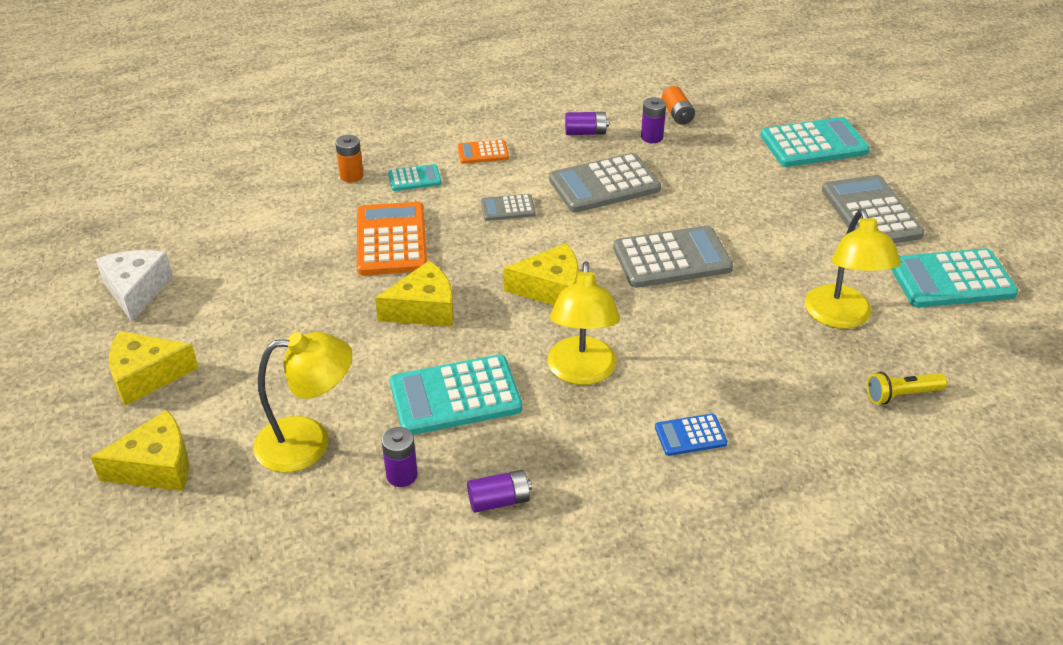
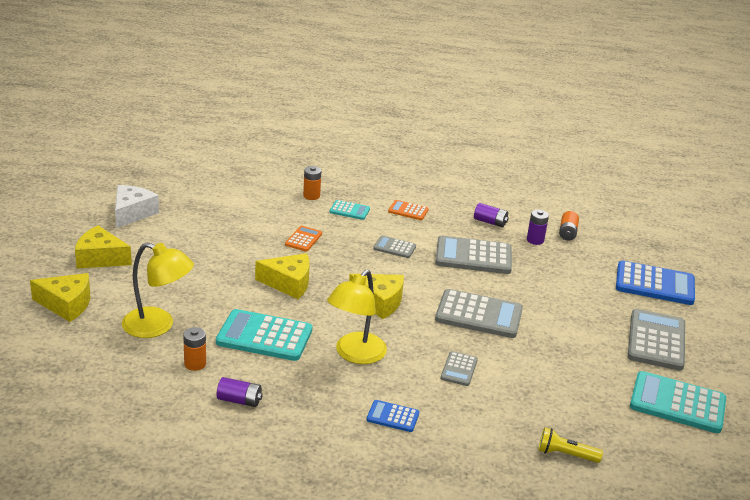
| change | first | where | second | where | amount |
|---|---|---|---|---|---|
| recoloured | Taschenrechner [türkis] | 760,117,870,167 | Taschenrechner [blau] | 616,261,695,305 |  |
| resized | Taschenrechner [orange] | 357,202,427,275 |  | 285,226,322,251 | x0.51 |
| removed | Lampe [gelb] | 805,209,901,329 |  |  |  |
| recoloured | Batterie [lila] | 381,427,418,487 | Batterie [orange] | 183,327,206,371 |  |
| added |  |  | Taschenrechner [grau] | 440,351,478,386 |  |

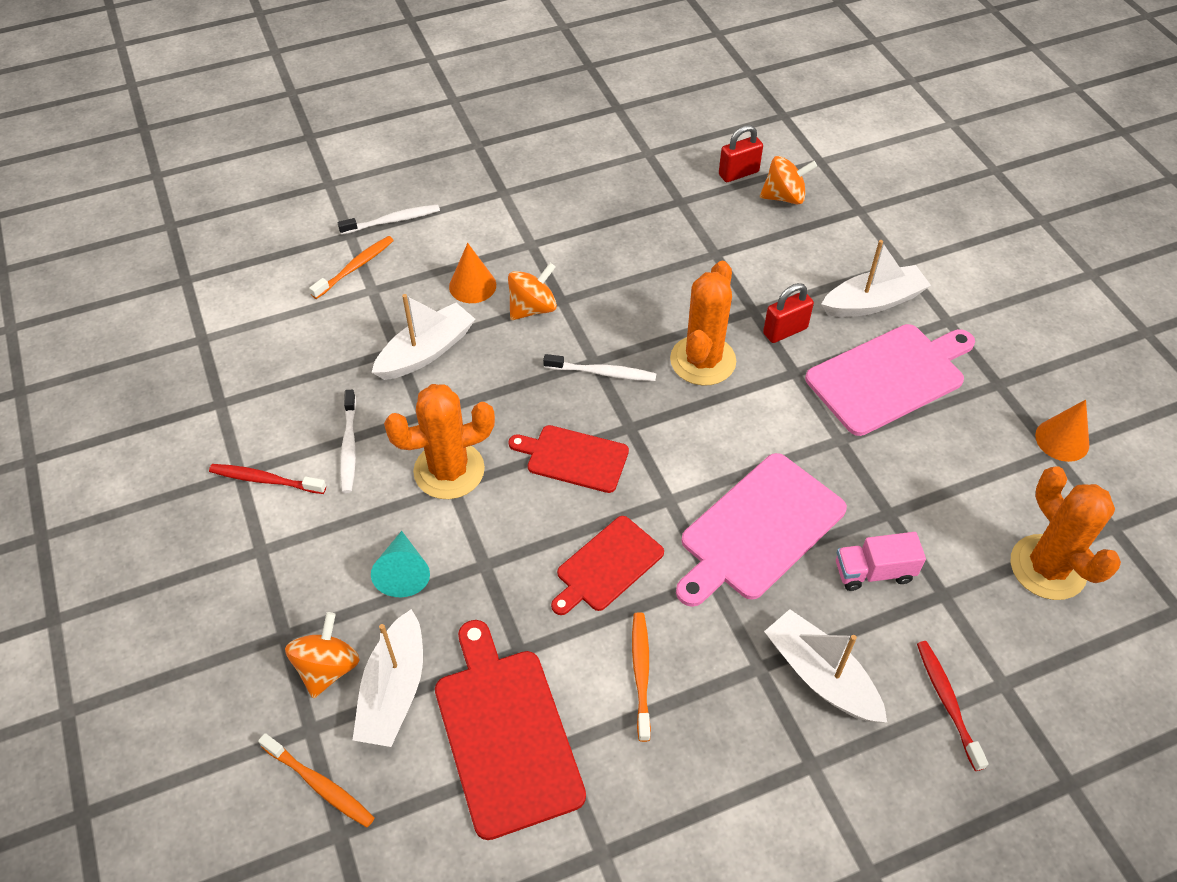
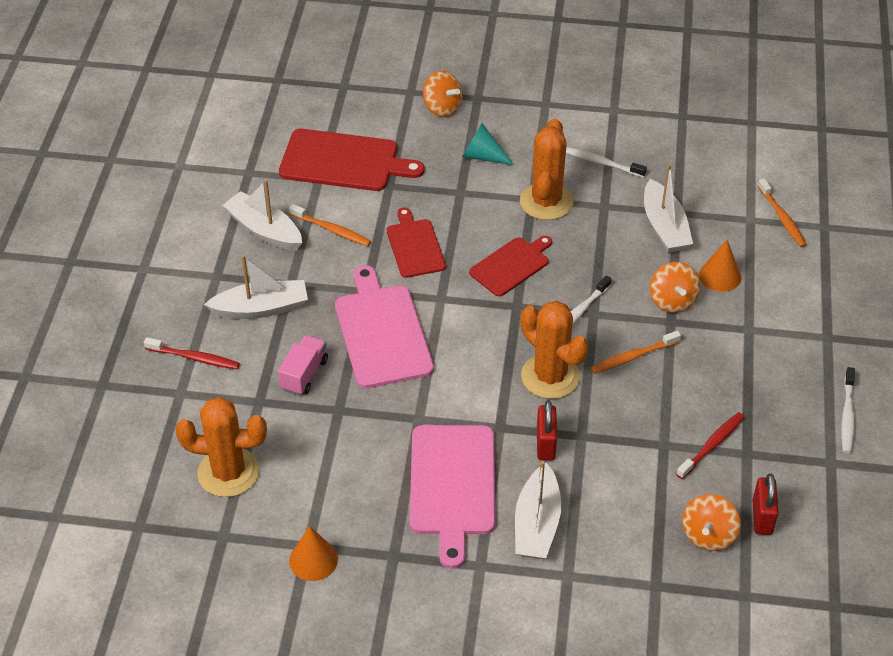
| change | first | where | second | where | amount |
|---|---|---|---|---|---|
| moved | Zahnbürste [weiß] | 338,204,440,235 |  | 841,367,855,454 |  |
| moved | Zahnbürste [rot] | 209,464,326,494 |  | 676,412,744,479 |  |
| moved | Boot [weiß] | 353,609,423,747 |  | 223,179,302,251 |  |
| moved | Zahnbürste [orange] | 258,733,375,827 |  | 591,331,681,374 |  |

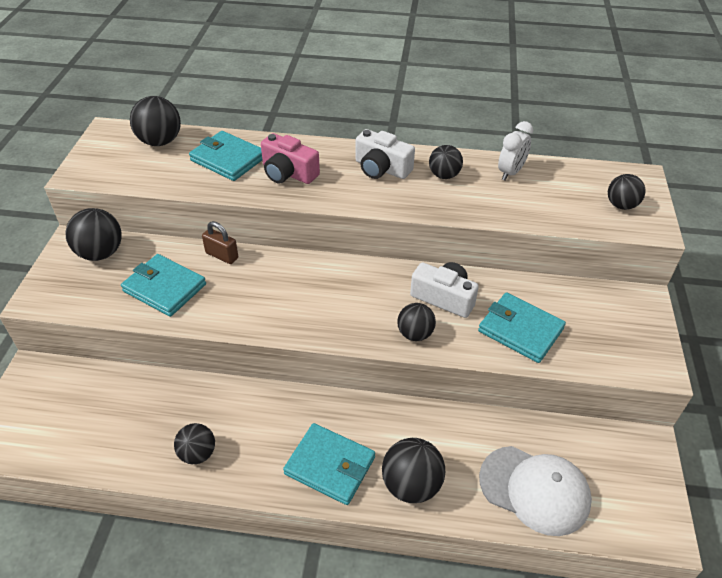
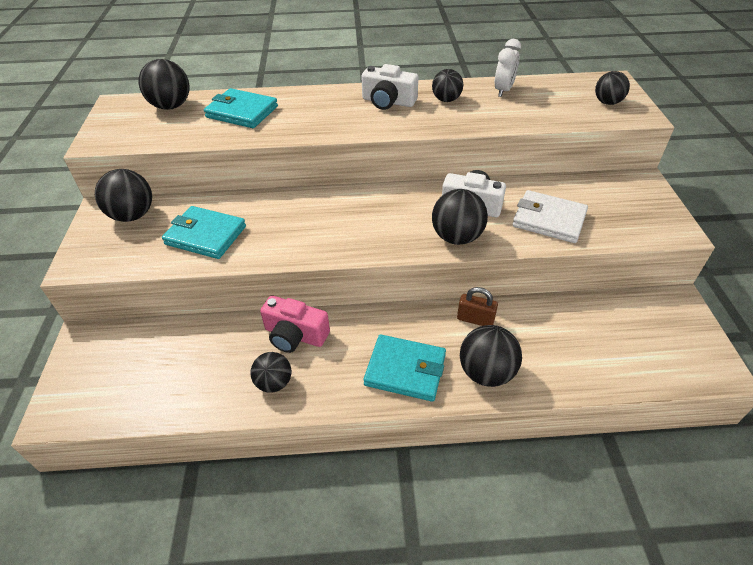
| change | first | where | second | where | amount |
|---|---|---|---|---|---|
| moved | Kamera [rosa] | 261,133,320,184 |  | 260,296,330,353 |  |
| moved | Vorhängeschloss [braun] | 202,221,238,264 |  | 457,287,498,326 |  |
| recoloured | Geldbörse [türkis] | 478,292,566,363 | Geldbörse [weiß] | 512,190,588,243 |  |
| resized | Ball [schwarz] | 397,303,436,341 |  | 432,189,488,245 | x1.51 |
| removed | Kappe [weiß] | 479,446,592,536 |  |  |  |

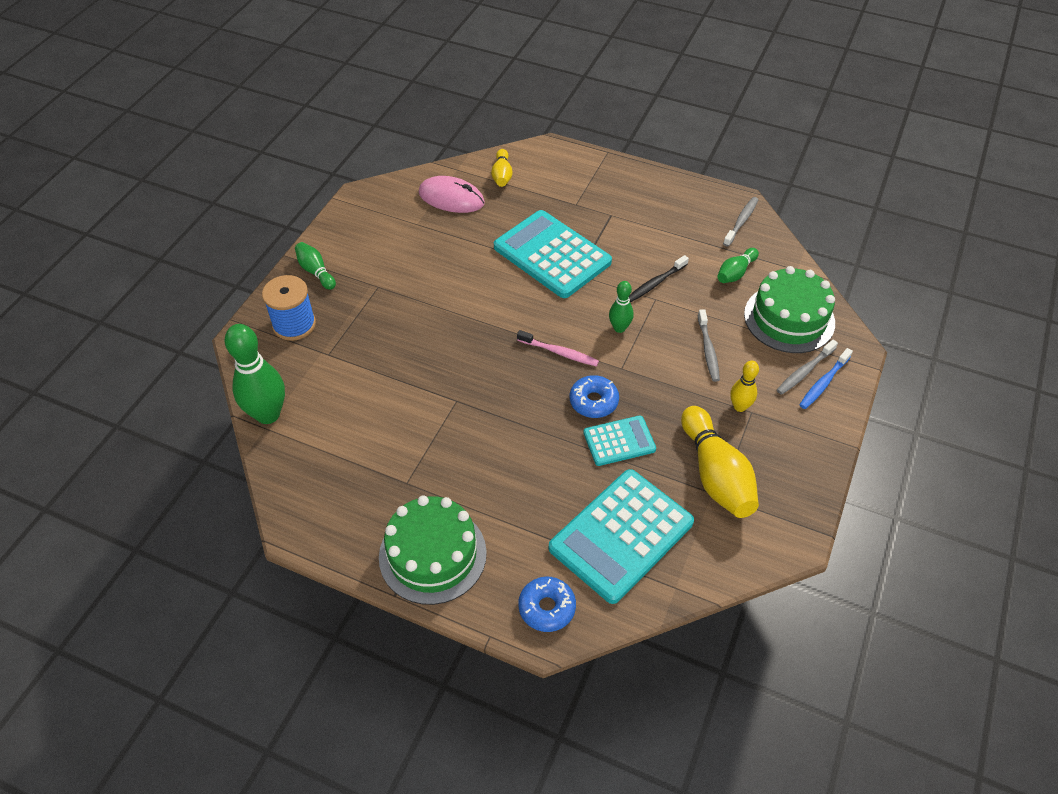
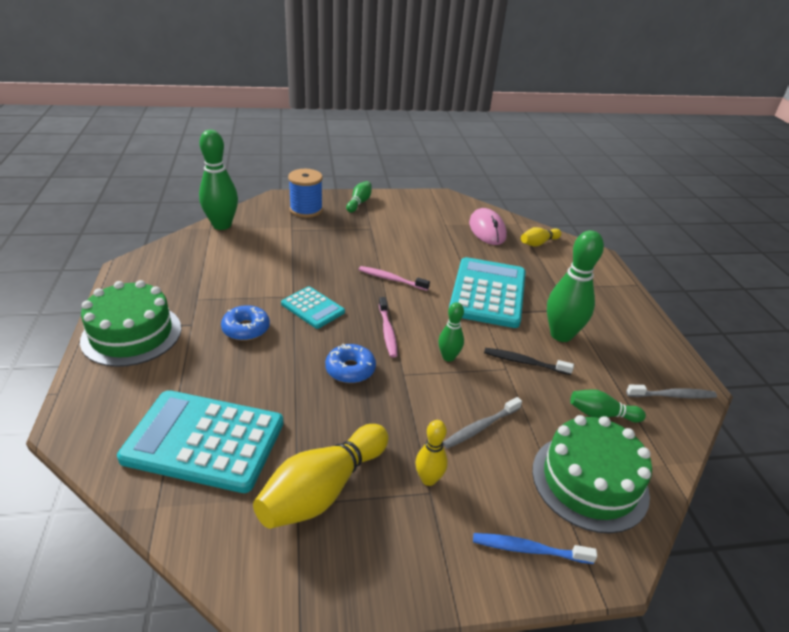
| change | first | where | second | where | amount |
|---|---|---|---|---|---|
| removed | Zahnbürste [grau] | 777,340,838,395 |  |  |  |
| moved | Taschenrechner [türkis] | 583,416,656,466 |  | 281,286,345,329 |  |
| moved | Donut [blau] | 518,577,576,632 |  | 221,305,270,341 |  |
| added |  |  | Bowlingkegel [grün] | 547,230,604,342 |  |
| added |  |  | Zahnbürste [rosa] | 359,266,430,291 |  |

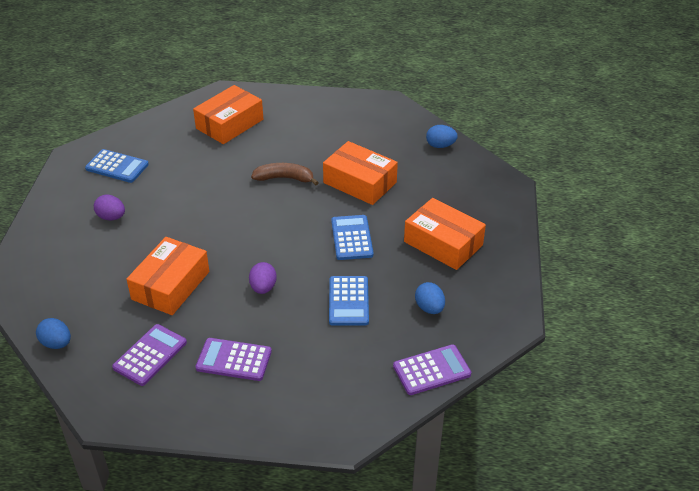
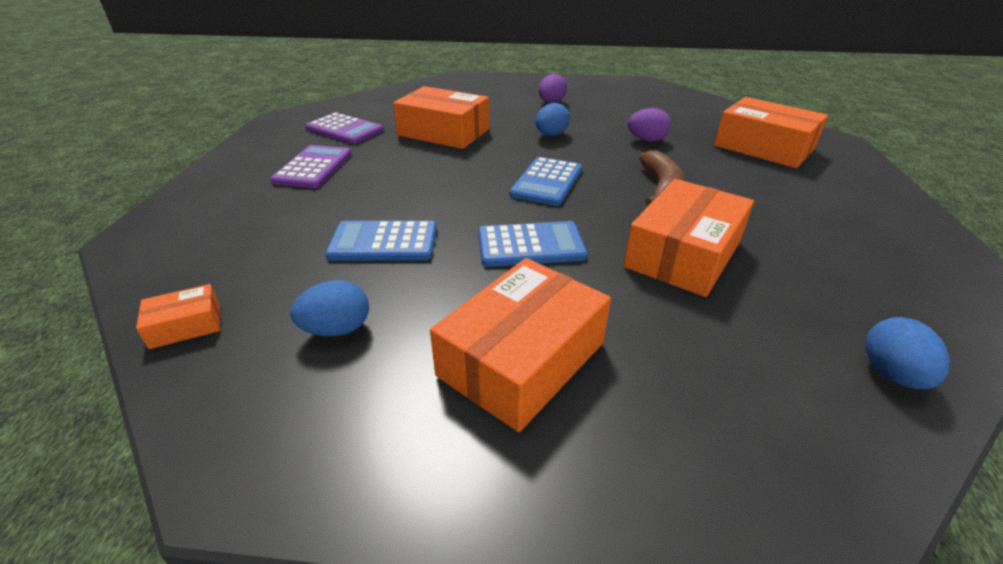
| change | first | where | second | where | amount |
|---|---|---|---|---|---|
| moved | Taschenrechner [blau] | 85,149,149,183 |  | 510,157,582,206 |  |
| moved | Ei [lila] | 249,262,277,294 |  | 628,108,671,141 |  |
| moved | Ei [blau] | 36,318,71,349 |  | 535,103,570,136 |  |
| replaced | Taschenrechner [lila] | 393,344,471,395 | Schachtel [orange] | 136,284,220,349 |  |

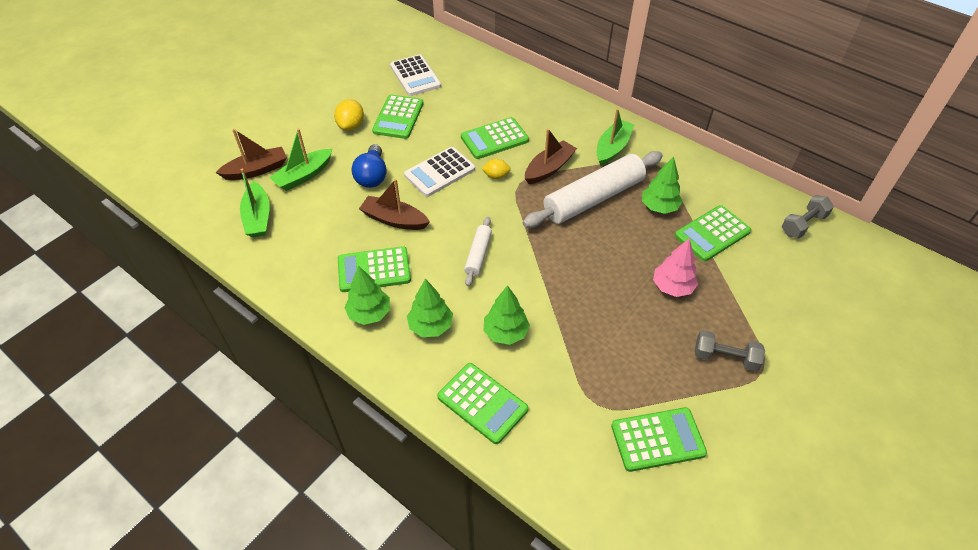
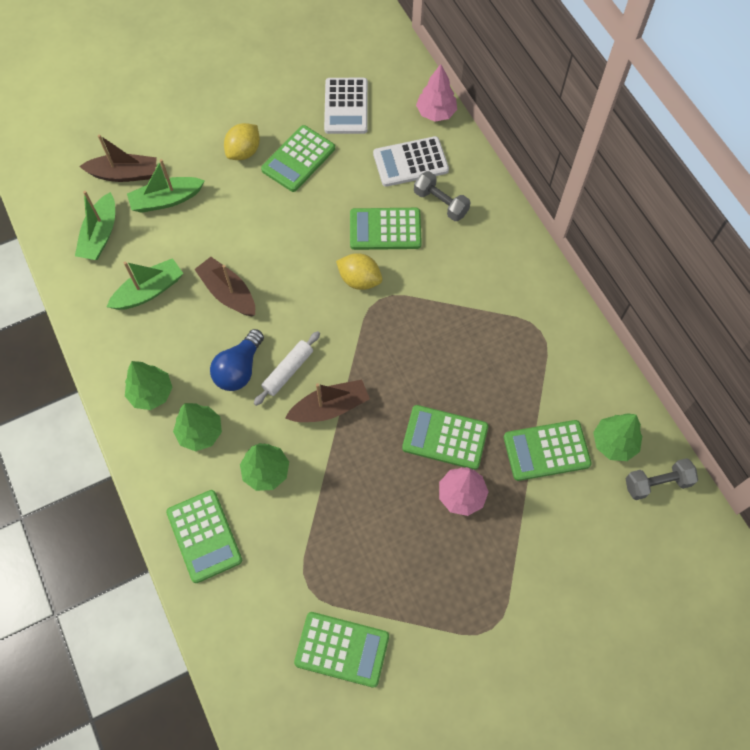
| change | first | where | second | where | amount |
|---|---|---|---|---|---|
| moved | Boot [grün] | 597,108,634,166 |  | 107,258,183,310 |  |
| moved | Boot [braun] | 525,129,577,184 |  | 285,380,370,422 |  |
| moved | Glühbirne [blau] | 352,144,387,188 |  | 210,329,264,391 |  |
| moved | Taschenrechner [weiß] | 404,147,475,197 |  | 373,136,449,187 |  |
| removed | Nudelholz [weiß] | 523,151,663,228 |  |  |  |
| moved | Baum [grün] | 642,156,682,214 |  | 593,413,642,461 |  |
| resized | Zitrone [gelb] | 481,159,511,179 |  | 336,253,382,290 | x1.51 |
| moved | Taschenrechner [grün] | 338,246,411,292 |  | 402,405,488,470 |  |
| moved | Hantel [grau] | 695,330,765,371 |  | 414,171,471,221 |  |
| added |  |  | Baum [rosa] | 416,64,457,121 |  |

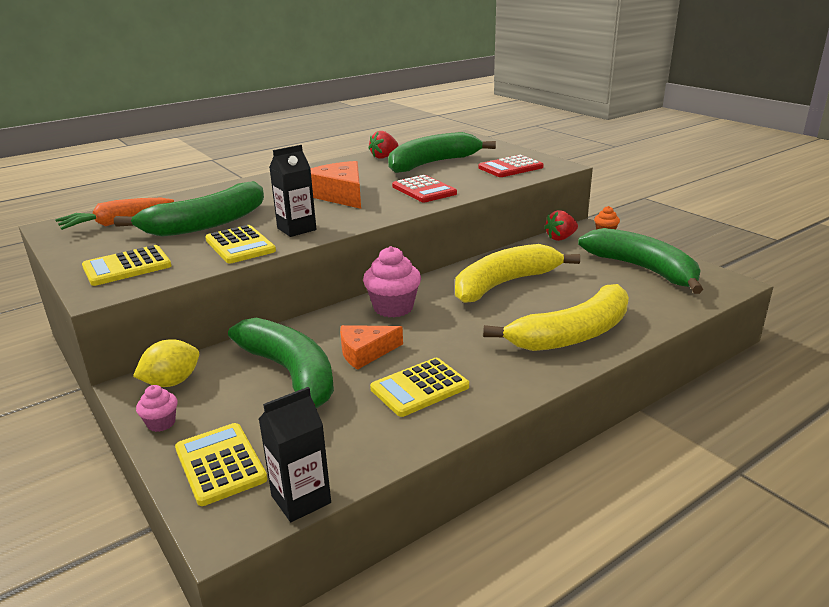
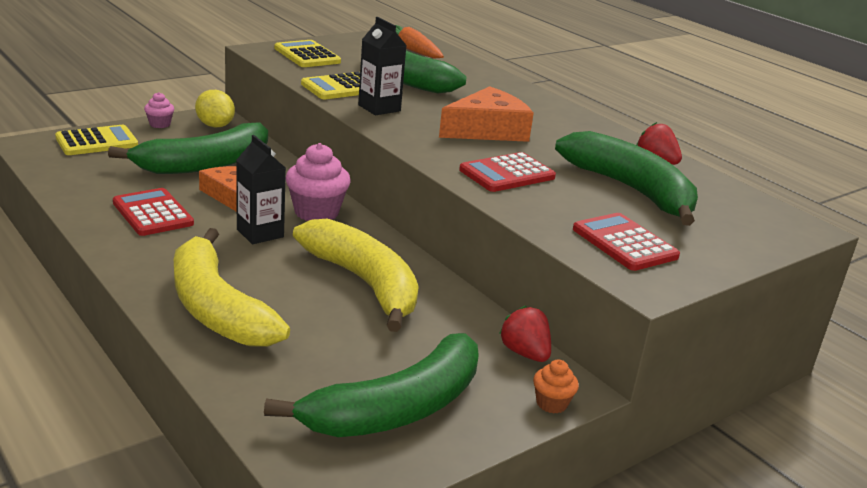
| change | first | where | second | where | amount |
|---|---|---|---|---|---|
| recoloured | Taschenrechner [gelb] | 370,358,469,417 | Taschenrechner [rot] | 113,188,194,236 |  |
| moved | Getränkekarton [schwarz] | 259,387,331,522 |  | 236,135,286,244 |  |

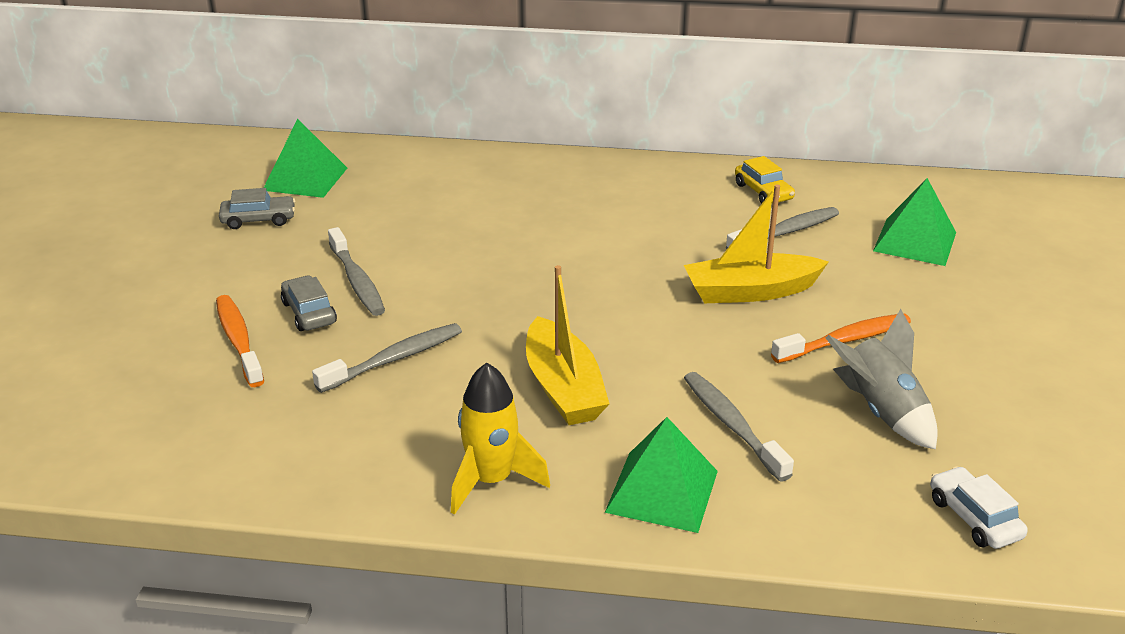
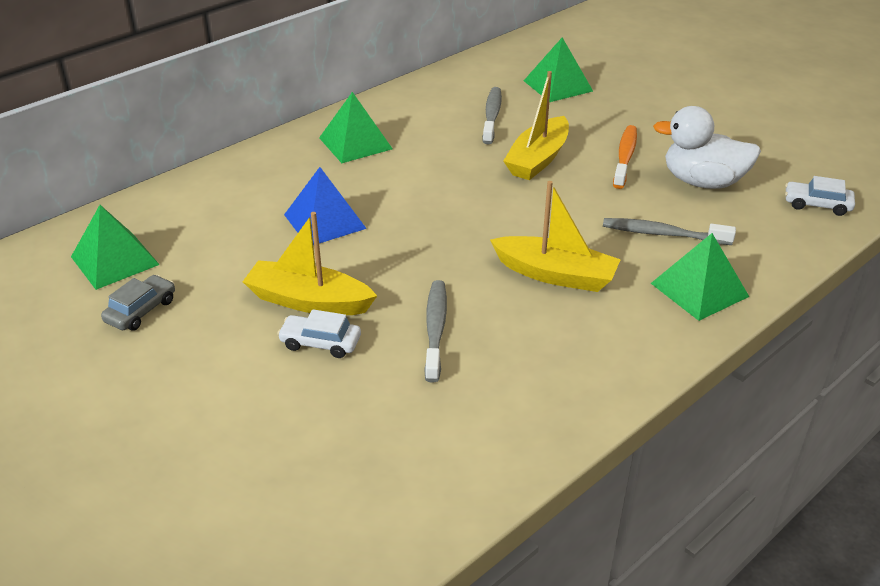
| change | first | where | second | where | amount |
|---|---|---|---|---|---|
| removed | Auto [gelb] | 735,156,795,204 |  |  |  |
| replaced | Zahnbürste [grau] | 328,227,385,316 | Boot [gelb] | 243,212,377,315 |  |
| recoloured | Auto [grau] | 281,276,337,331 | Auto [weiß] | 277,309,361,358 |  |
| removed | Zahnbürste [orange] | 216,295,264,387 |  |  |  |
| replaced | Rakete [grau] | 826,309,938,449 | Ente [weiß] | 653,106,761,189 |  |
| removed | Rakete [gelb] | 451,363,550,515 |  |  |  |
| added |  |  | Pyramide [grün] | 319,92,393,163 |  |
| added |  |  | Pyramide [blau] | 284,167,367,245 |  |

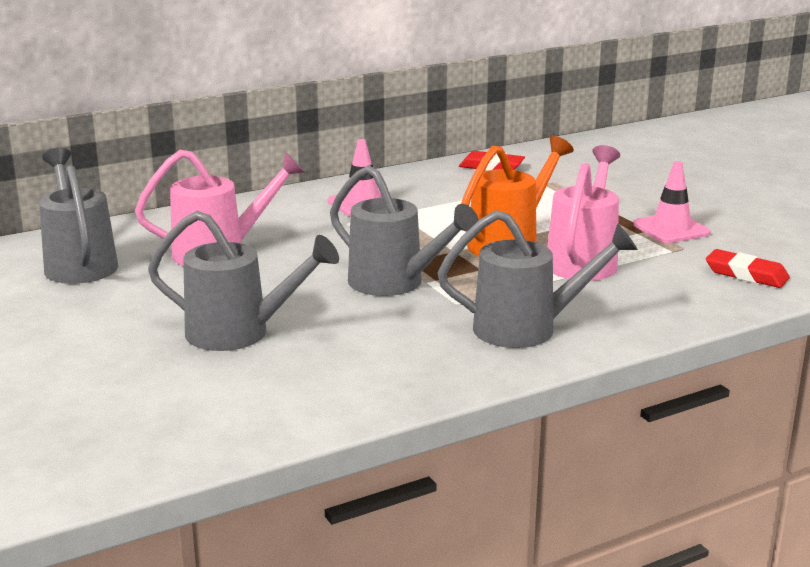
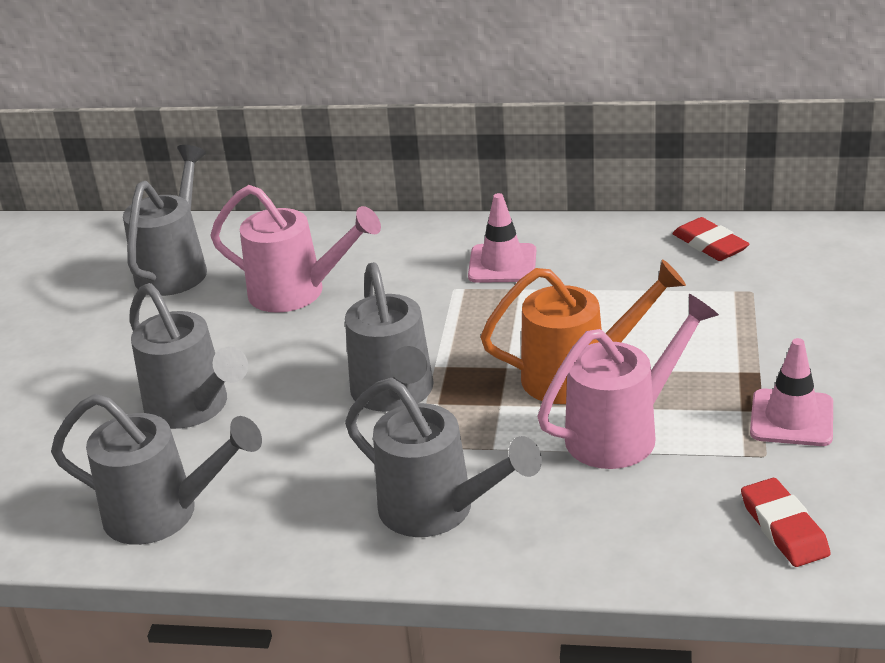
| change | first | where | second | where | amount |
|---|---|---|---|---|---|
| added |  |  | Gießkanne [grau] | 51,394,262,545 |  |

